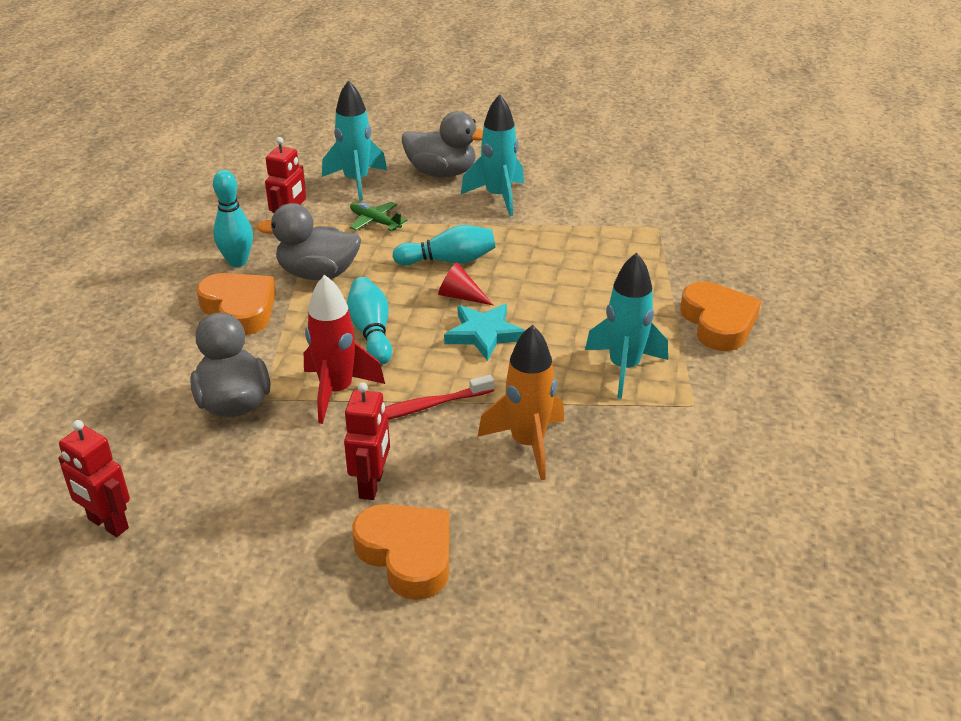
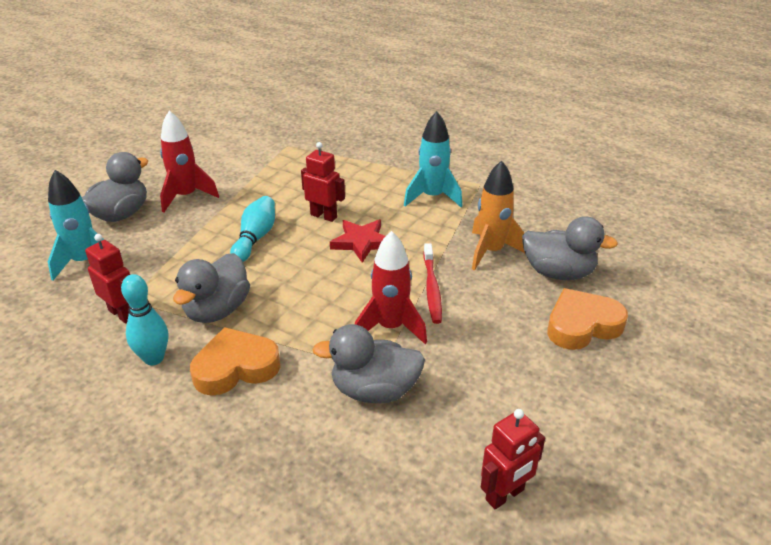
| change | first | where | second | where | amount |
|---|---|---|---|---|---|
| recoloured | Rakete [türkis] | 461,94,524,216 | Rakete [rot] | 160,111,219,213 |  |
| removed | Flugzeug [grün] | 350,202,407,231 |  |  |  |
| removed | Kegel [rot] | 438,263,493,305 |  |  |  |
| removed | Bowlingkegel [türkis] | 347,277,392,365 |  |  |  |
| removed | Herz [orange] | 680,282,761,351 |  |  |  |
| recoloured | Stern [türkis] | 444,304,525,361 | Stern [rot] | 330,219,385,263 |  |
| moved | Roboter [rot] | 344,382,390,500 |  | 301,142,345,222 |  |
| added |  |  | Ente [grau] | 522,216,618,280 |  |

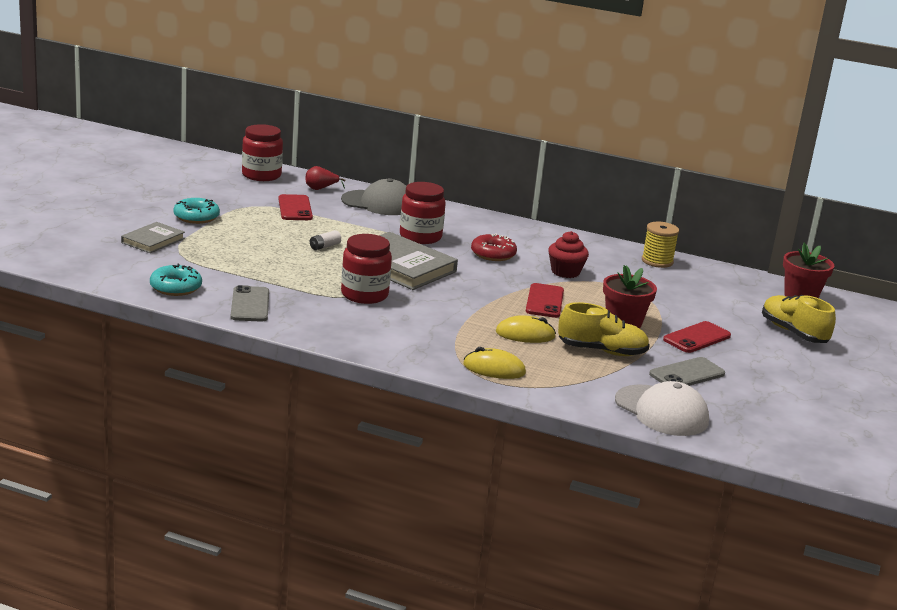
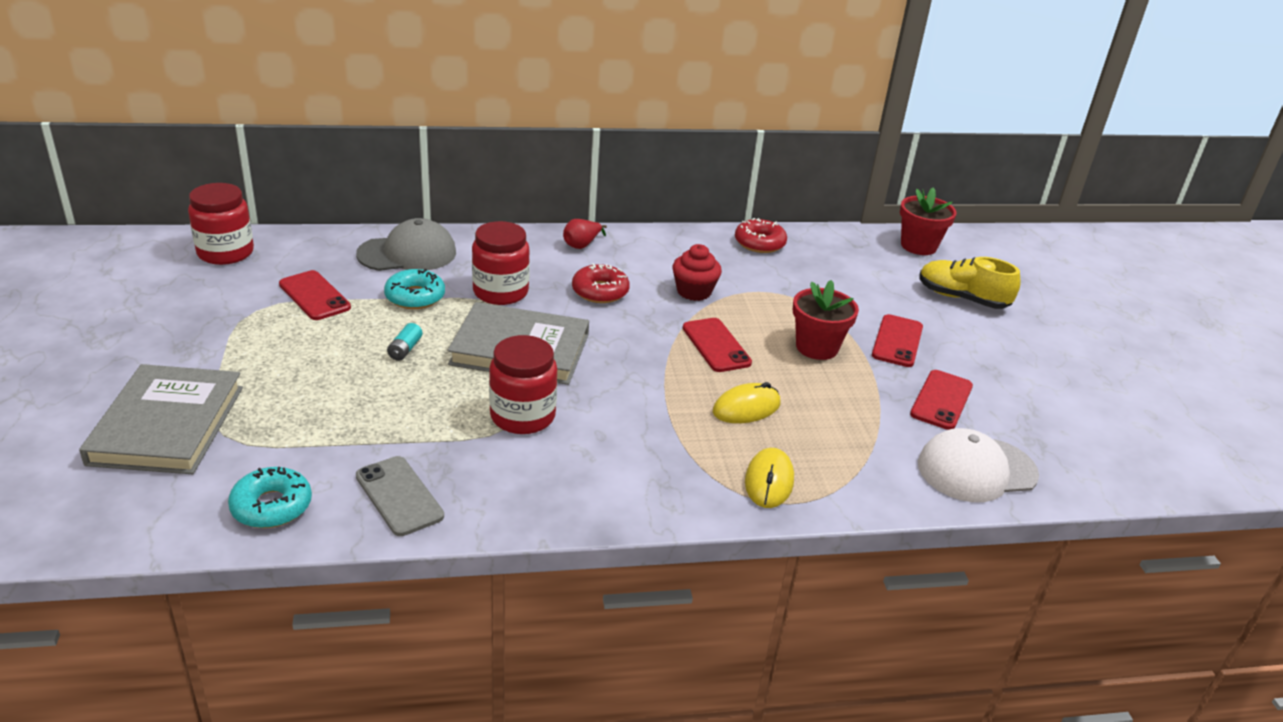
| change | first | where | second | where | amount |
|---|---|---|---|---|---|
| moved | Birne [rot] | 306,166,346,190 |  | 563,219,607,249 |  |
| moved | Donut [türkis] | 173,198,220,224 |  | 384,269,445,309 |  |
| resized | Buch [grau] | 121,222,185,253 |  | 79,364,243,474 | x1.79 |
| replaced | Garnrolle [gelb] | 642,222,679,268 | Donut [rot] | 735,218,787,253 |  |
| recoloured | Batterie [weiß] | 310,230,341,250 | Batterie [türkis] | 387,323,423,361 |  |
| removed | Schuh [gelb] | 558,302,650,356 |  |  |  |
| turned | Computermaus [gelb] | 463,347,526,379 |  | 745,448,794,508 | 60 degrees counterclockwise |
| recoloured | Handy [grau] | 649,357,725,386 | Handy [rot] | 910,370,973,430 |  |
| turned | Kappe [weiß] | 615,381,709,436 |  | 918,428,1039,502 | 150 degrees clockwise |

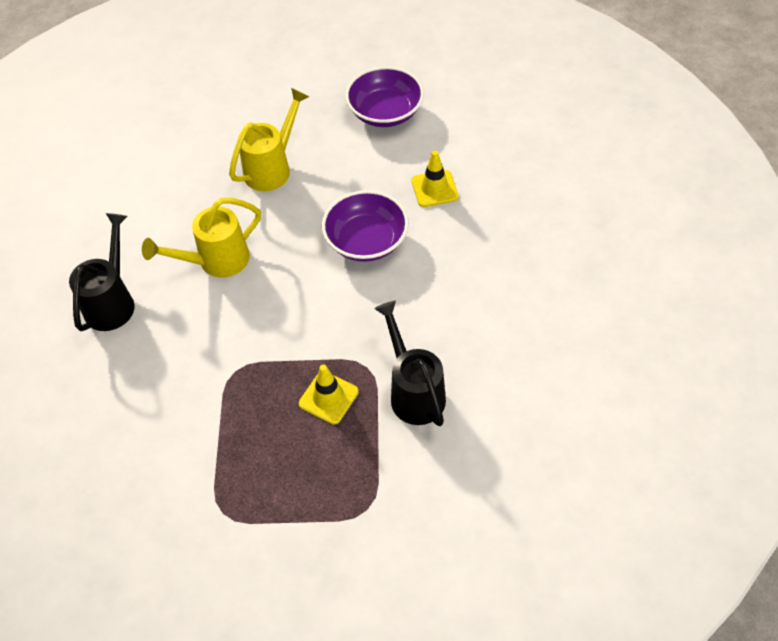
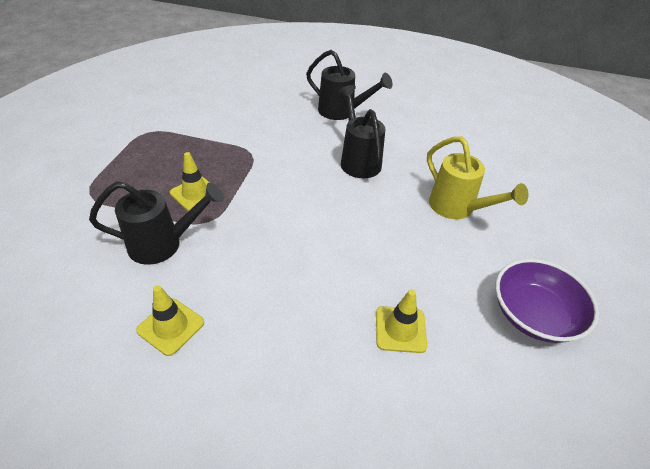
| change | first | where | second | where | amount |
|---|---|---|---|---|---|
| removed | Schüssel [lila] | 322,190,409,262 |  |  |  |
| recoloured | Gießkanne [gelb] | 142,198,261,278 | Gießkanne [schwarz] | 339,85,385,178 |  |
| added |  |  | Leitkegel [gelb] | 136,285,204,356 |  |

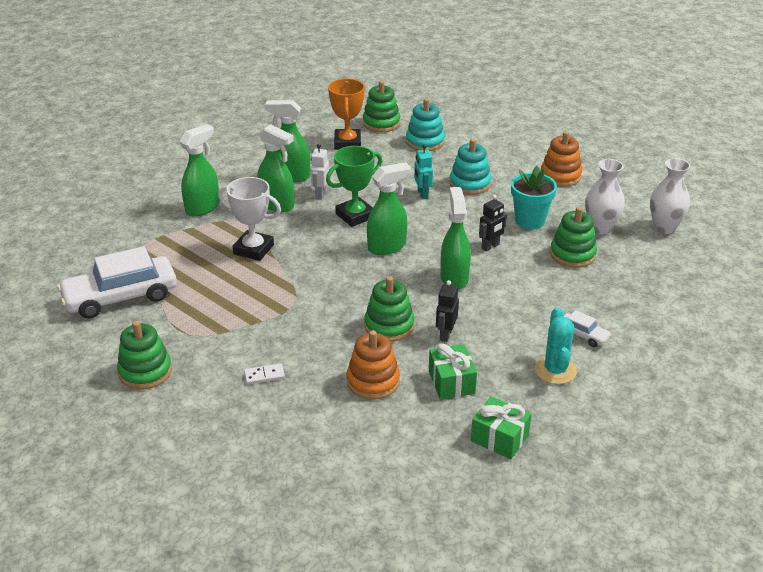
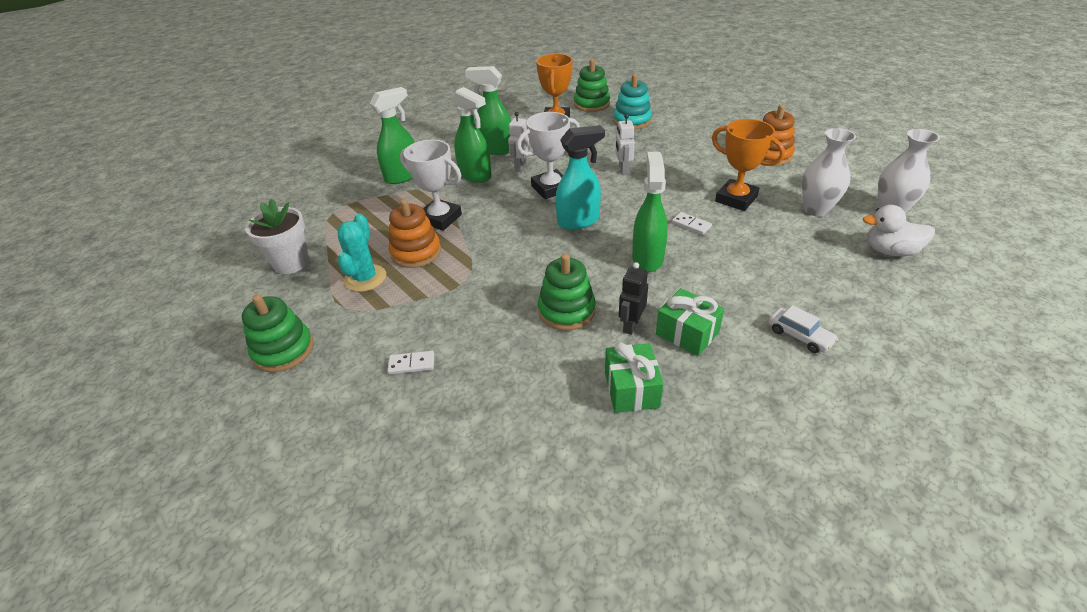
| change | first | where | second | where | amount |
|---|---|---|---|---|---|
| removed | Stapelspielzeug [türkis] | 450,139,491,195 |  |  |  |
| recoloured | Roboter [türkis] | 414,145,433,199 | Roboter [weiß] | 616,114,635,174 |  |
| recoloured | Pokal [grün] | 326,146,382,227 | Pokal [weiß] | 516,112,580,199 |  |
| recoloured | Sprühflasche [grün] | 367,162,411,255 | Sprühflasche [türkis] | 556,125,605,230 |  |
| replaced | Blumentopf [türkis] | 511,166,557,229 | Pokal [orange] | 712,119,785,211 |  |
| replaced | Roboter [schwarz] | 479,195,507,251 | Dominostein [weiß] | 672,212,712,235 |  |
| removed | Stapelspielzeug [grün] | 550,207,597,268 |  |  |  |
| replaced | Auto [weiß] | 57,246,177,319 | Blumentopf [weiß] | 245,199,309,274 |  |
| moved | Kaktus [türkis] | 535,307,577,384 |  | 338,214,386,292 |  |
| moved | Stapelspielzeug [orange] | 347,330,400,400 |  | 389,199,441,268 |  |
| moved | Geschenk [grün] | 471,396,531,459 |  | 656,288,724,356 |  |
| added |  |  | Ente [weiß] | 862,205,935,256 |  |

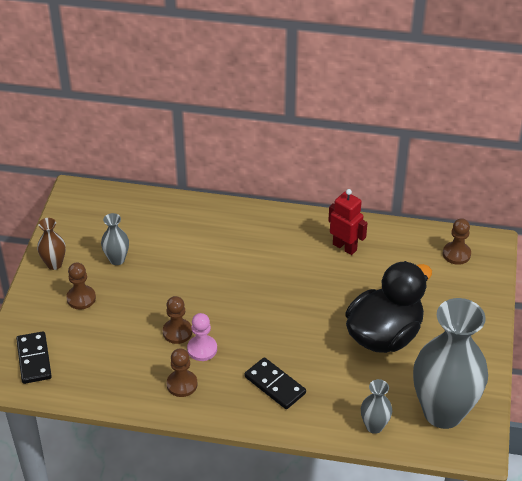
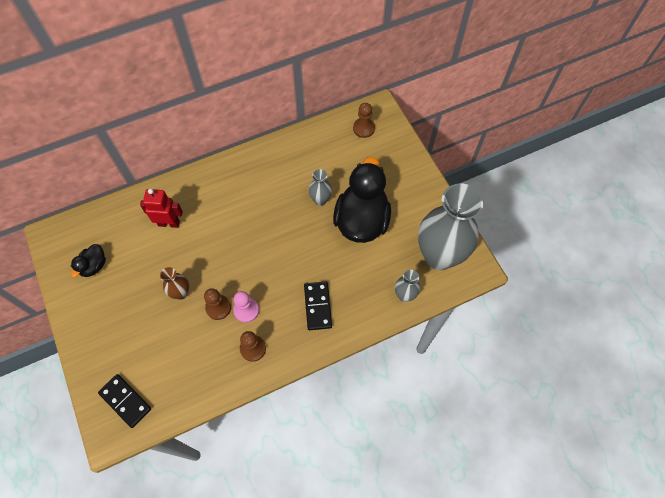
| change | first | where | second | where | amount |
|---|---|---|---|---|---|
| moved | Roboter [rot] | 328,189,367,255 |  | 140,189,183,228 |  |
| moved | Vase [grau] | 101,213,129,265 |  | 309,169,332,206 |  |
| moved | Vase [braun] | 37,218,66,270 |  | 160,267,189,300 |  |
| removed | Bauer [braun] | 66,262,96,310 |  |  |  |
| turned | Dominostein [schwarz] | 245,357,306,409 |  | 304,281,332,330 | 75 degrees clockwise |
| added |  |  | Ente [schwarz] | 71,244,106,277 |  |

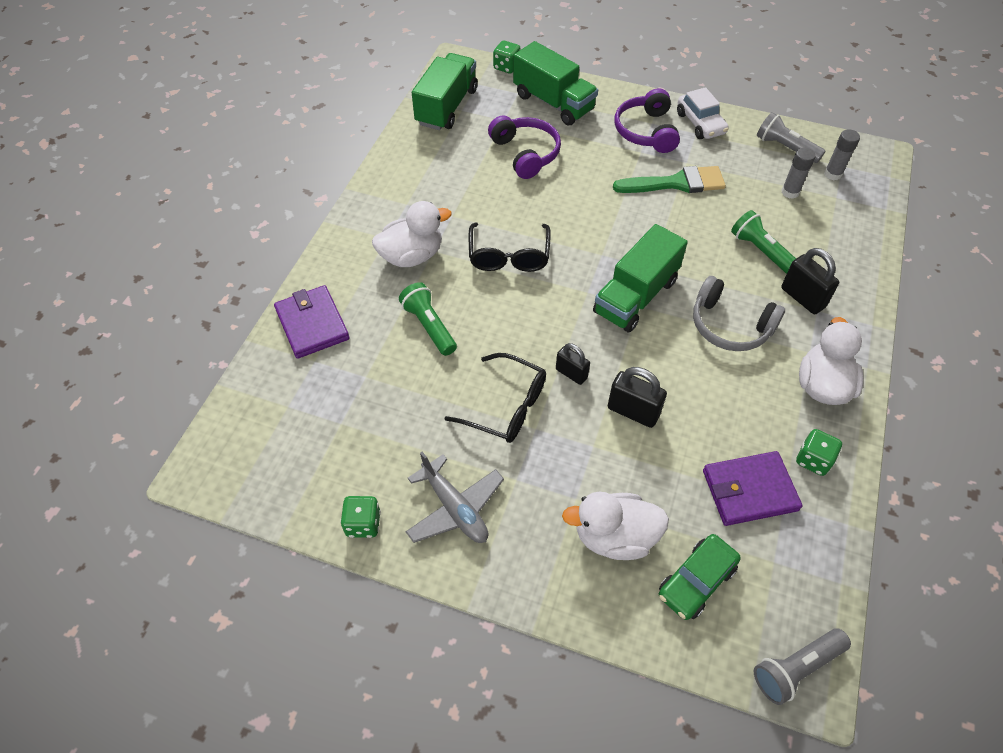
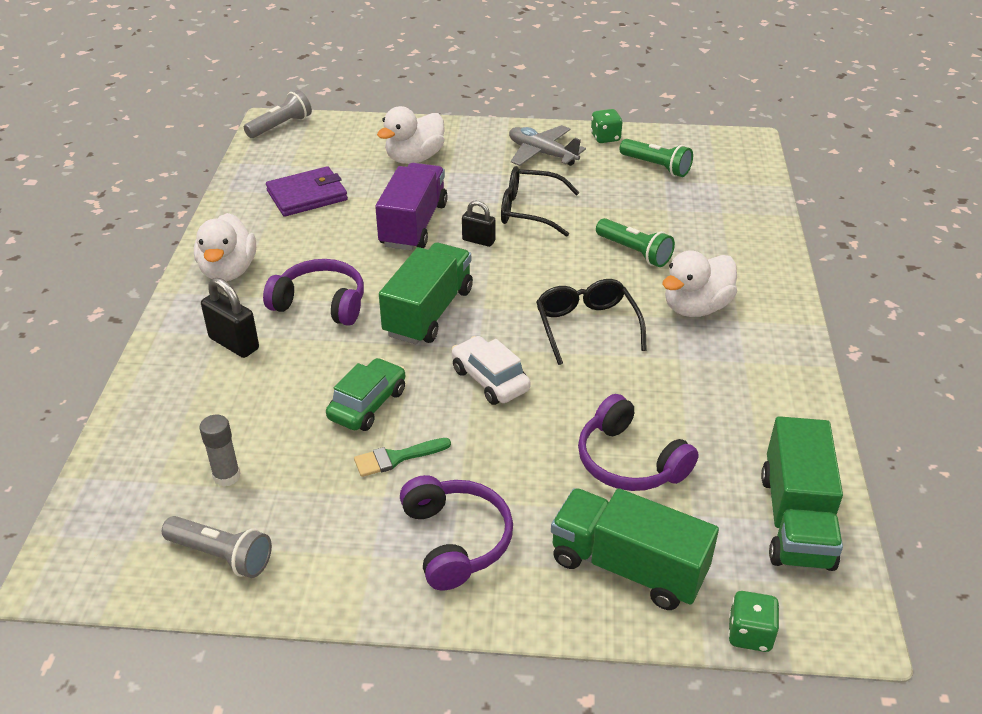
| change | first | where | second | where | amount |
|---|---|---|---|---|---|
| moved | Auto [weiß] | 677,87,728,139 |  | 451,336,531,405 |  |
| removed | Klebestift [grau] | 824,129,860,180 |  |  |  |
| resized | Pinsel [grün] | 613,166,726,193 |  | 354,438,451,477 | x0.60 |
| moved | Taschenlampe [grün] | 731,210,796,274 |  | 620,139,693,177 |  |
| recoloured | Kopfhörer [grau] | 693,276,785,351 | Kopfhörer [lila] | 263,259,364,326 |  |
| removed | Geldbörse [lila] | 274,285,350,359 |  |  |  |
| replaced | Vorhängeschloss [schwarz] | 608,367,667,428 | Lastwagen [lila] | 375,163,448,251 |  |
| removed | Spielwürfel [grün] | 796,429,842,476 |  |  |  |
| turned | Ente [weiß] | 562,492,669,560 |  | 377,106,445,164 | 150 degrees clockwise |
| moved | Auto [grün] | 659,534,740,620 |  | 326,358,405,431 |  |

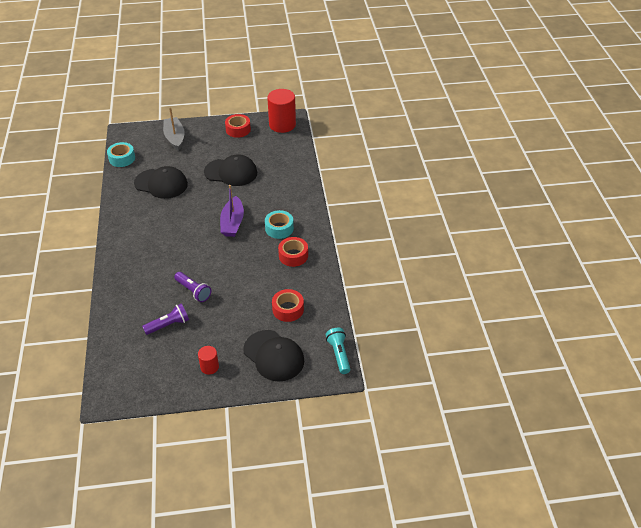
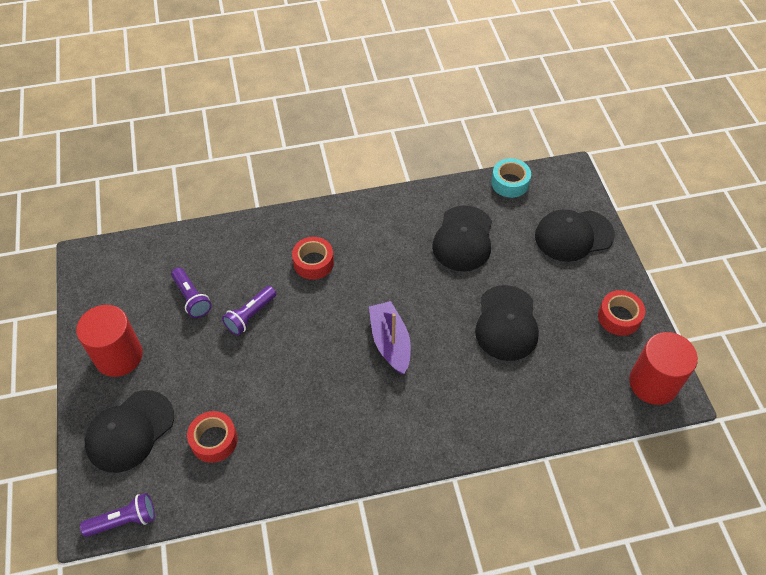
| change | first | where | second | where | amount |
|---|---|---|---|---|---|
| replaced | Boot [grau] | 163,108,185,151 | Kappe [schwarz] | 535,209,615,262 |  |
| turned | Boot [lila] | 220,185,244,237 |  | 369,301,411,374 | 75 degrees clockwise |
| removed | Klebeband [türkis] | 265,210,294,239 |  |  |  |
| moved | Klebeband [rot] | 278,237,308,267 |  | 292,237,334,280 |  |
| recoloured | Taschenlampe [türkis] | 326,328,351,374 | Taschenlampe [lila] | 80,493,155,537 |  |
| resized | Vollzylinder [rot] | 198,346,219,375 |  | 76,305,143,377 | x1.98 |

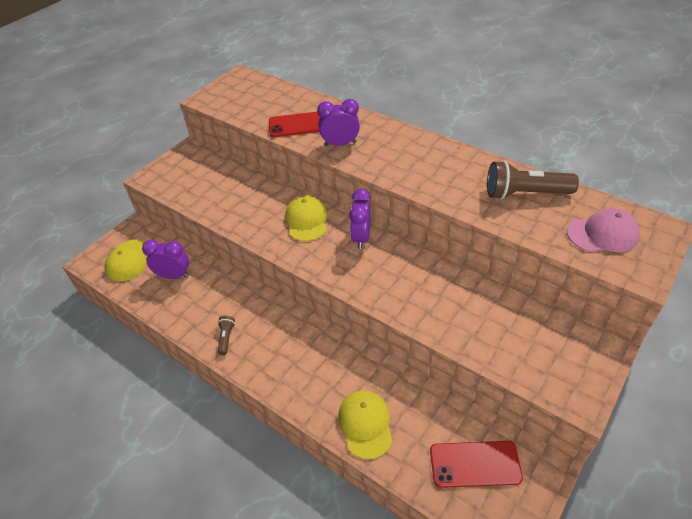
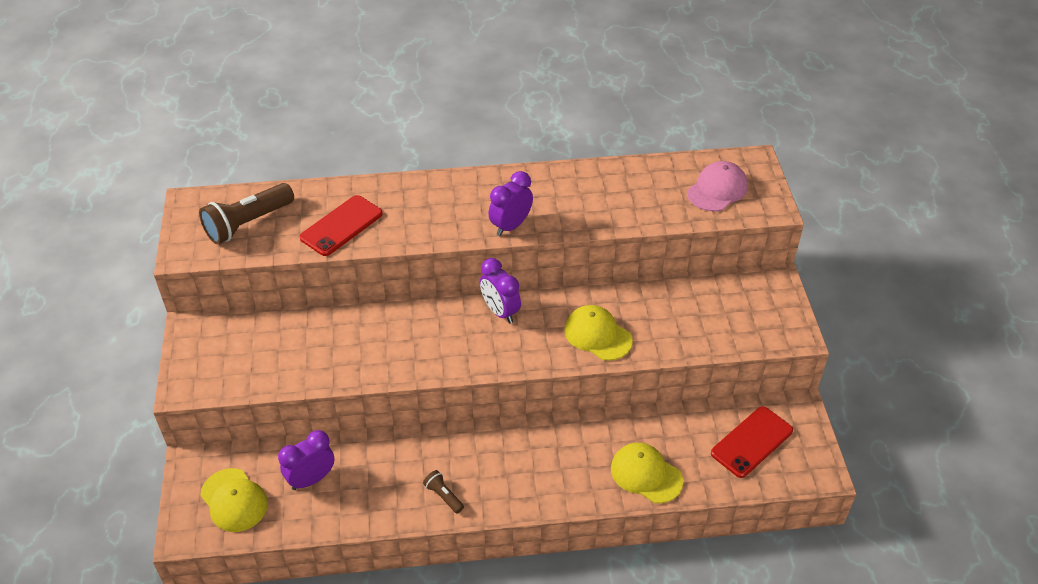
| change | first | where | second | where | amount |
|---|---|---|---|---|---|
| moved | Wecker [lila] | 317,99,360,146 |  | 488,171,533,236 |  |
| moved | Taschenlampe [braun] | 487,161,579,200 |  | 199,183,294,244 |  |
| moved | Kappe [gelb] | 285,195,328,241 |  | 564,305,633,361 |  |

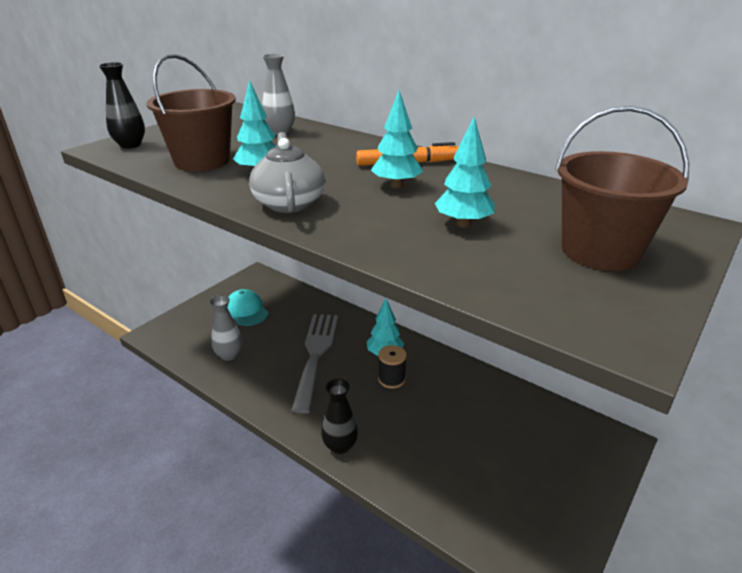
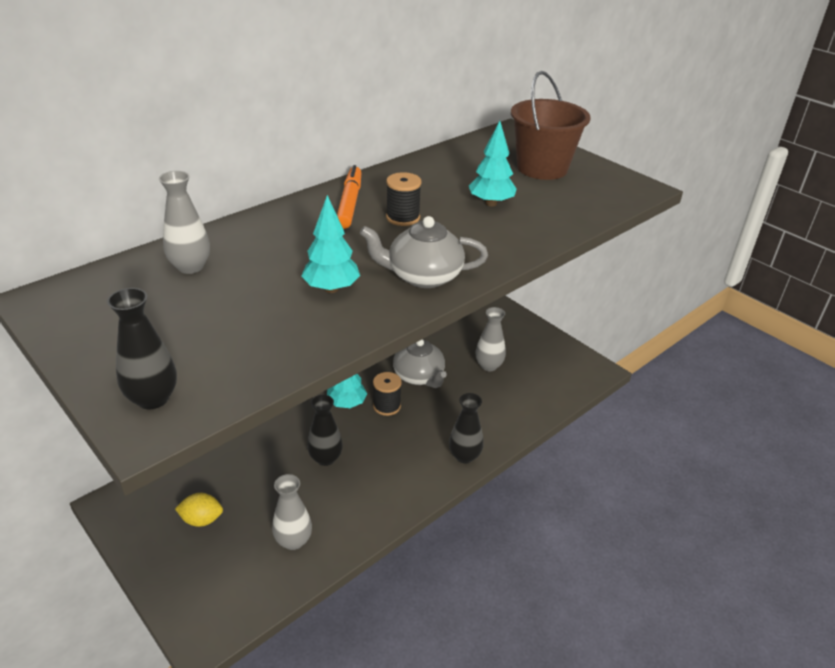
| change | first | where | second | where | amount |
|---|---|---|---|---|---|
| removed | Eimer [braun] | 147,54,236,171 |  |  |  |
| replaced | Baum [türkis] | 371,90,423,188 | Garnrolle [schwarz] | 386,172,422,226 |  |
| replaced | Kappe [türkis] | 227,289,269,326 | Zitrone [gelb] | 175,493,223,527 |  |
| replaced | Gabel [grau] | 291,314,338,414 | Vase [schwarz] | 307,395,343,466 |  |
| added |  |  | Vase [grau] | 475,307,506,371 |  |
| added |  |  | Teekanne [grau] | 393,339,447,388 |  |

